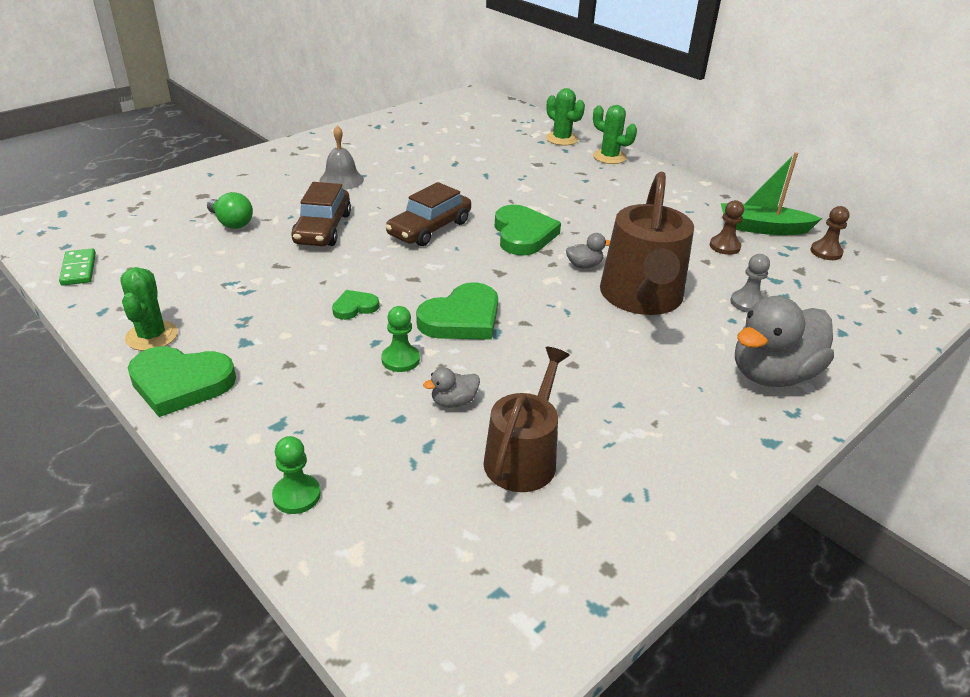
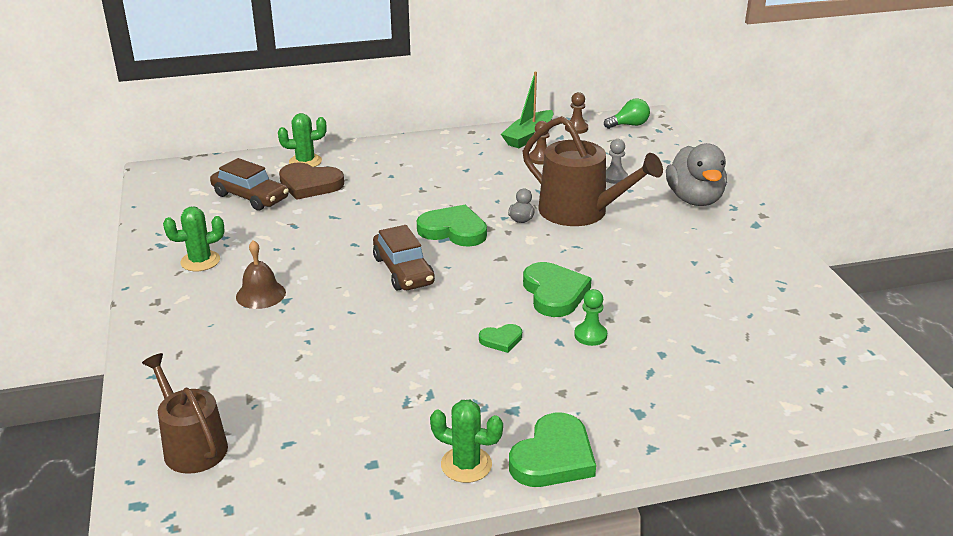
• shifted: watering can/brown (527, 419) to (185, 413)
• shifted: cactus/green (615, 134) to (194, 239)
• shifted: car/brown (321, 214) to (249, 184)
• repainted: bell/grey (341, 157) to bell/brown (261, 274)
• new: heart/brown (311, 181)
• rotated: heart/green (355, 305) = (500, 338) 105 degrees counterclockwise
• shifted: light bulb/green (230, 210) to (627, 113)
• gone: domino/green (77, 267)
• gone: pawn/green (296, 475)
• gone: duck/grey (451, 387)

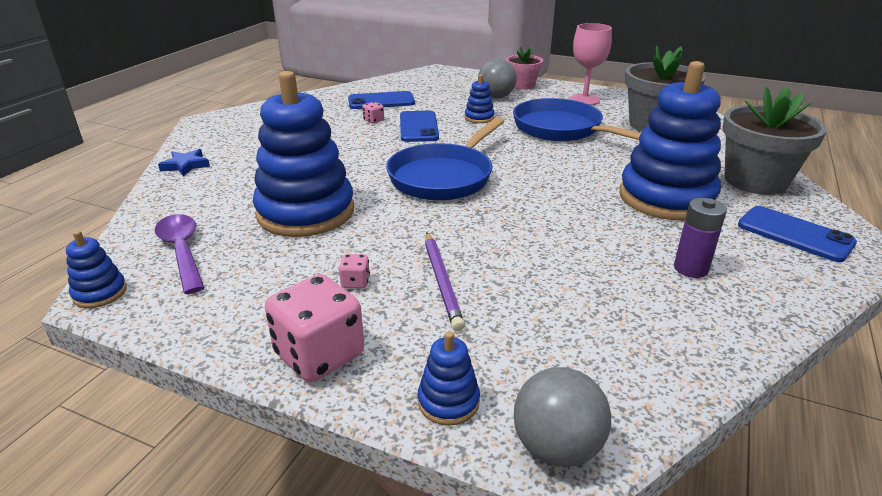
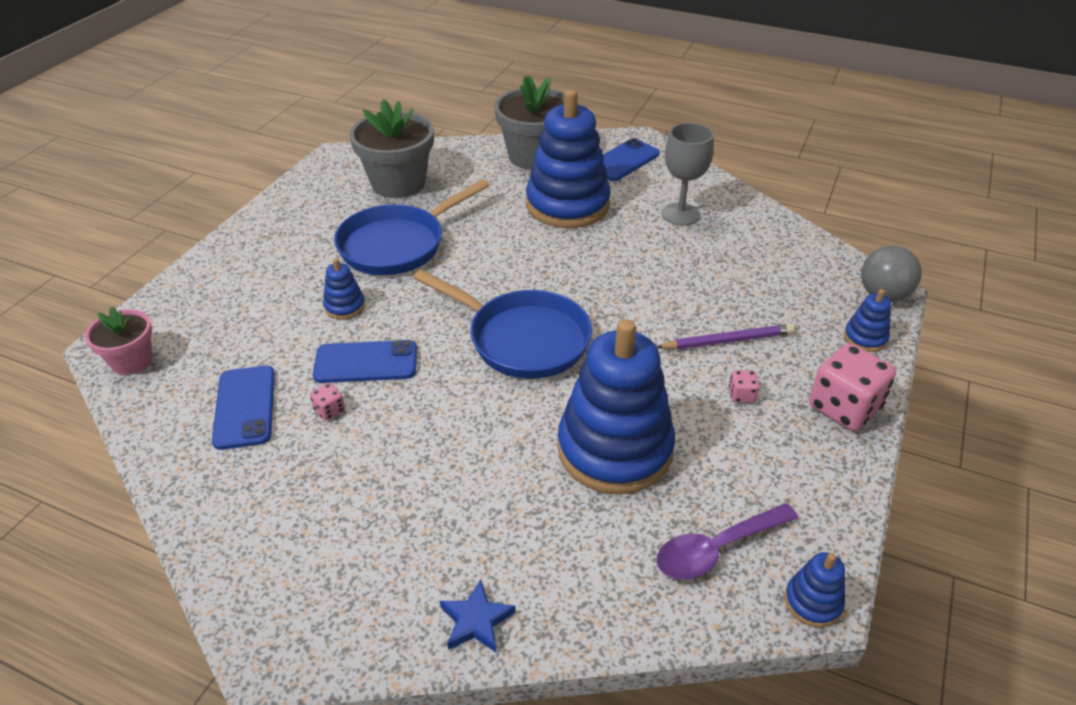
• shifted: flower pot/pink (524, 68) to (119, 341)
• swapped: battery/purple (700, 238) to goblet/grey (687, 174)
• gone: ball/grey (497, 79)
• gone: goblet/pink (590, 64)

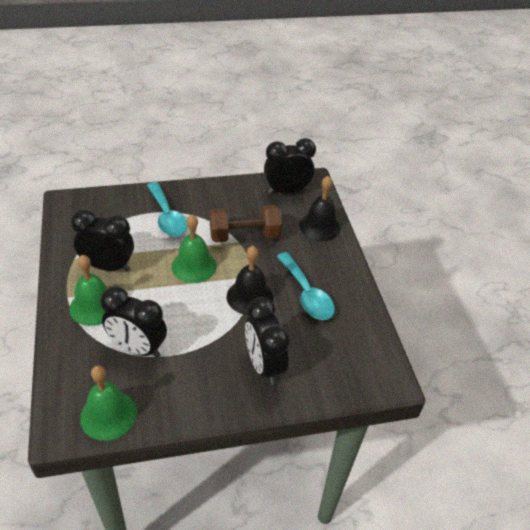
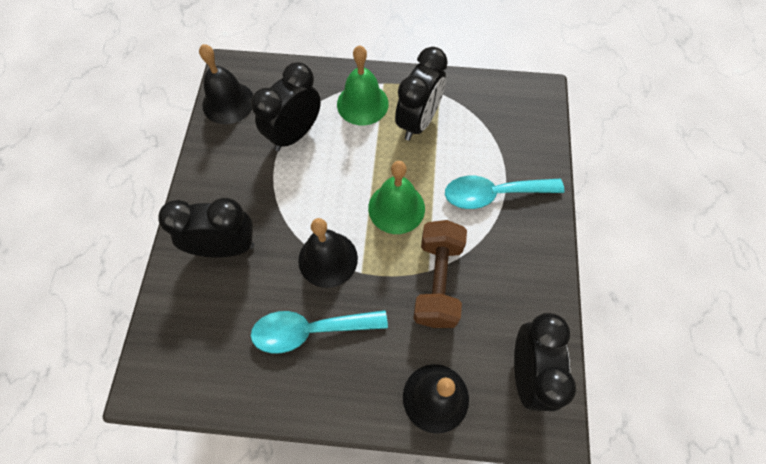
• repainted: bell/green (108, 403) to bell/black (226, 84)

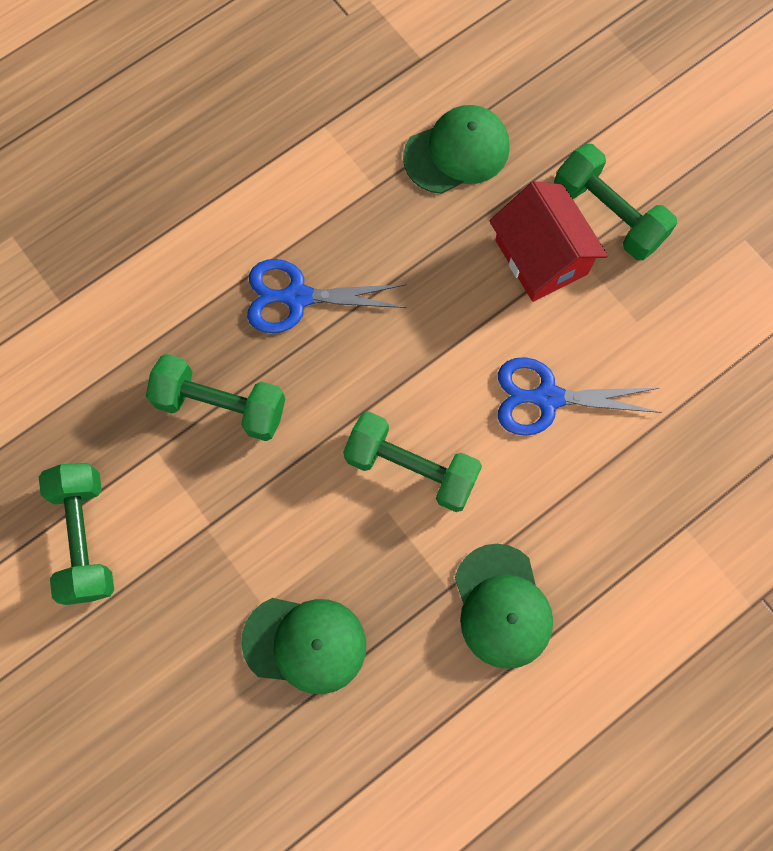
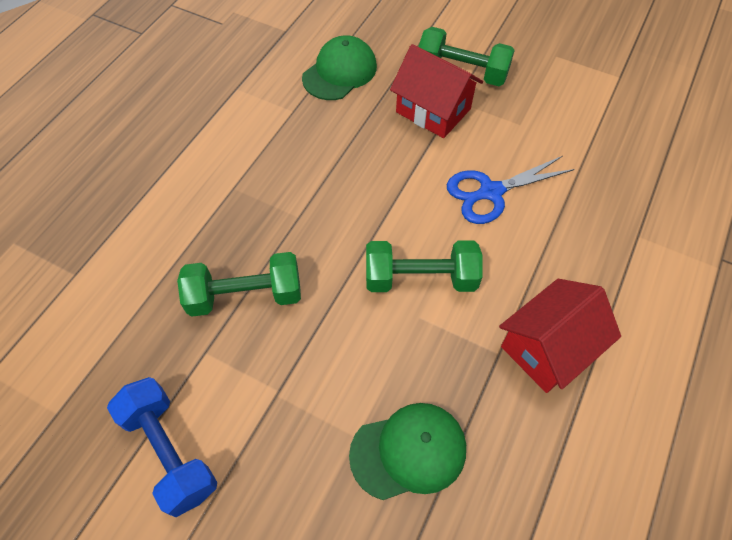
• repainted: dumbbell/green (76, 534) to dumbbell/blue (162, 447)
• swapped: cap/green (504, 606) to house/red (560, 336)
• gone: scissors/blue (327, 296)

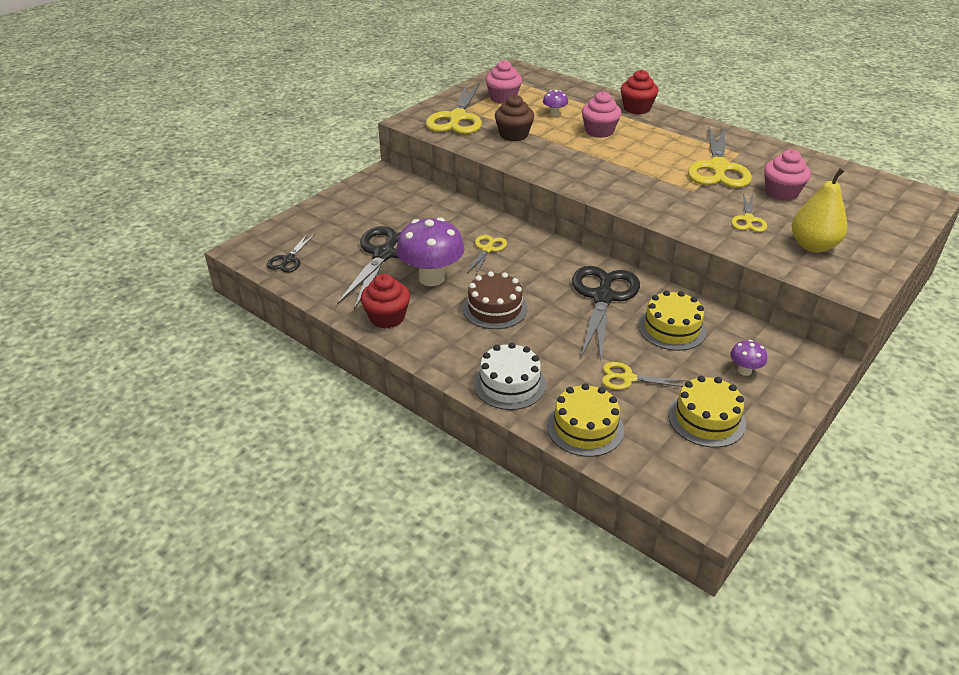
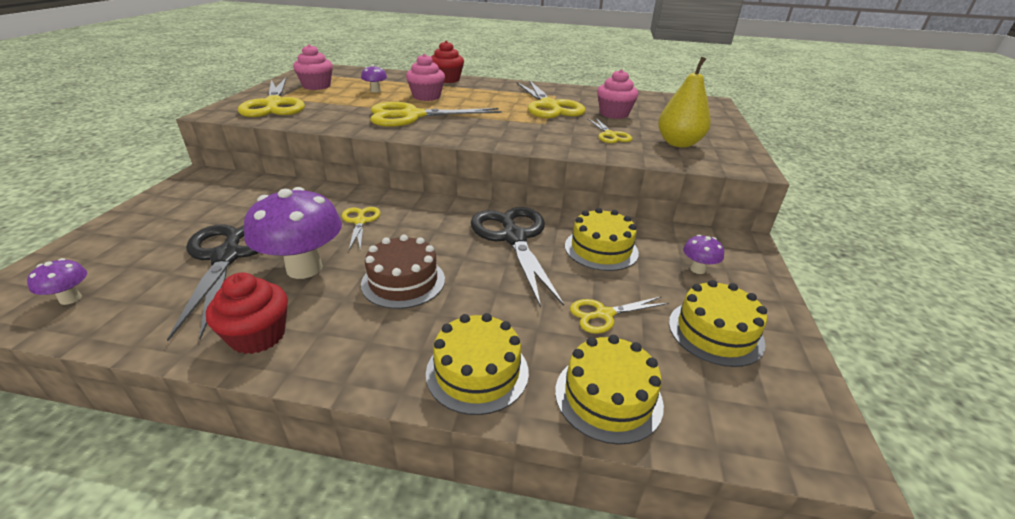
• swapped: scissors/black (291, 253) to mushroom/purple (57, 281)
• new: scissors/yellow (436, 114)
• repainted: cake/white (510, 376) to cake/yellow (477, 364)
• gone: cupcake/brown (514, 118)

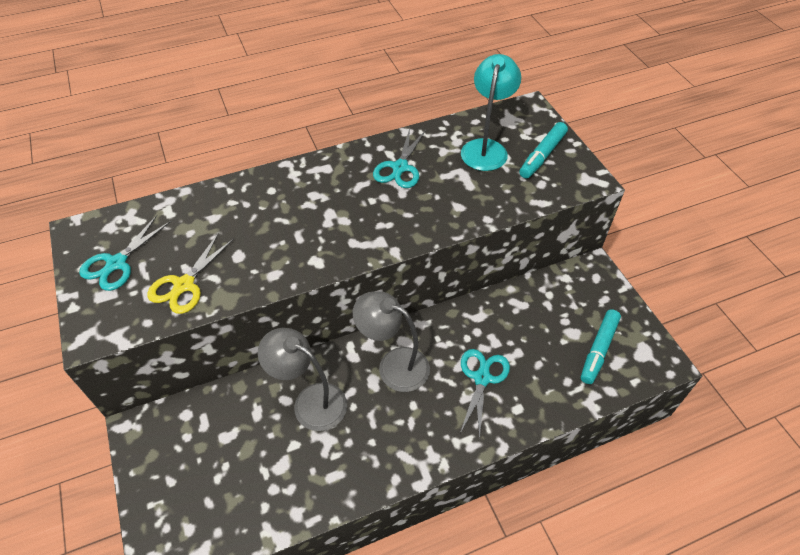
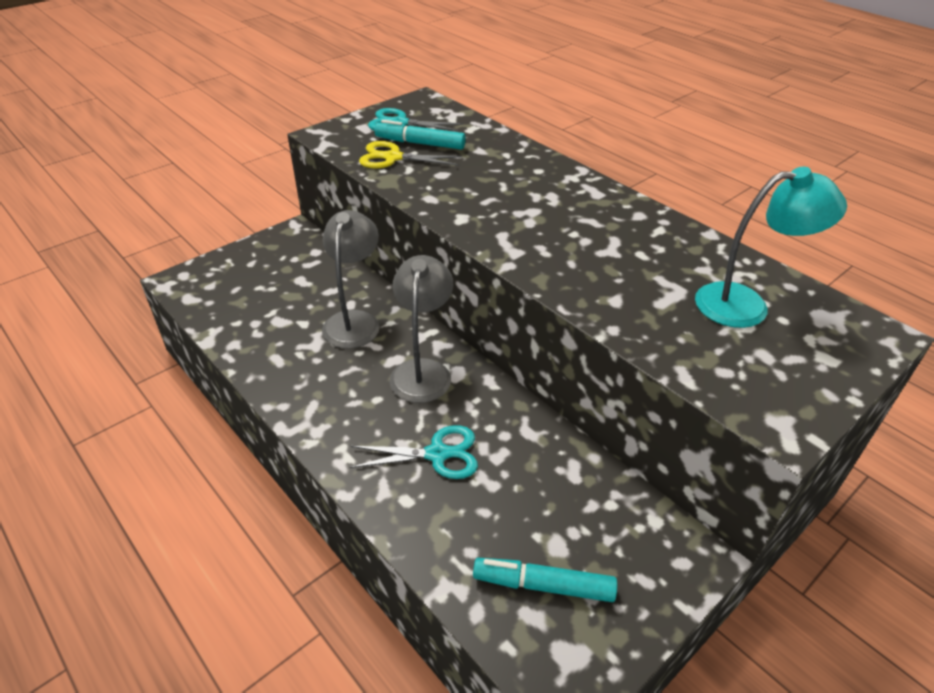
• shifted: marker/turquoise (543, 150) to (420, 135)
• gone: scissors/turquoise (399, 158)

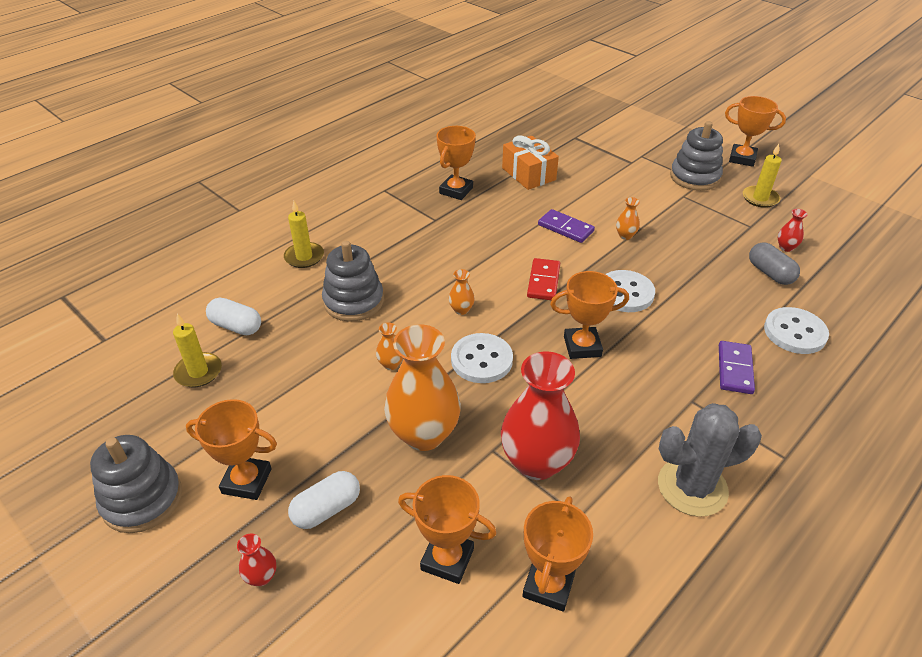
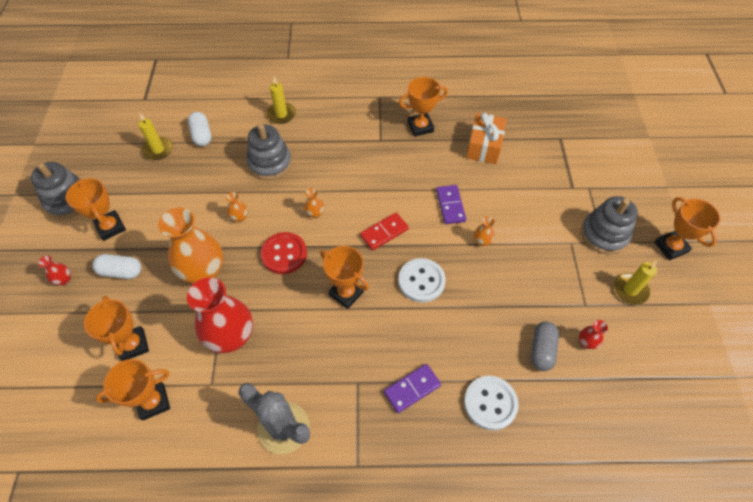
• repainted: button/white (482, 358) to button/red (283, 253)

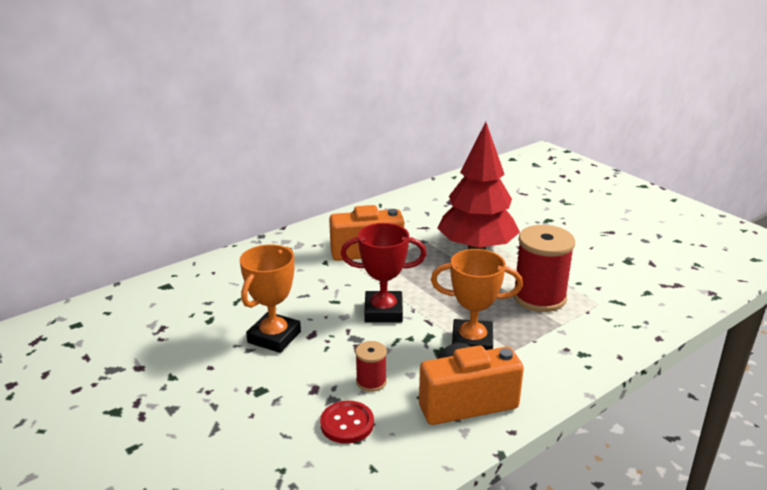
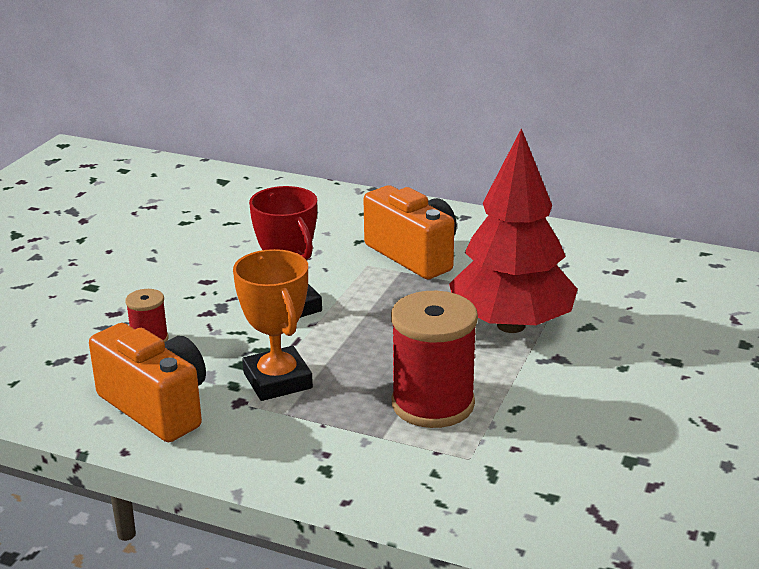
• gone: trophy/orange (270, 298)
• gone: button/red (347, 422)

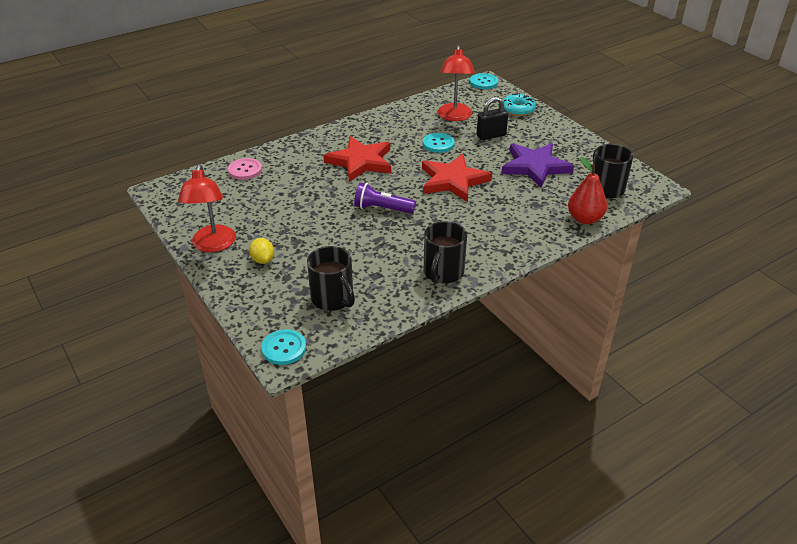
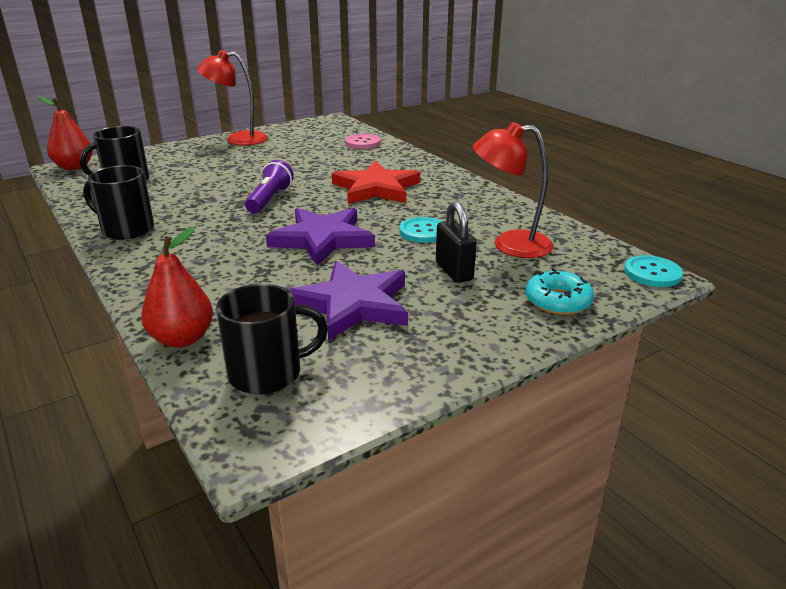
• swapped: button/turquoise (283, 347) to pear/red (65, 133)
• repainted: star/red (457, 178) to star/purple (320, 237)
• gone: lemon/yellow (261, 251)

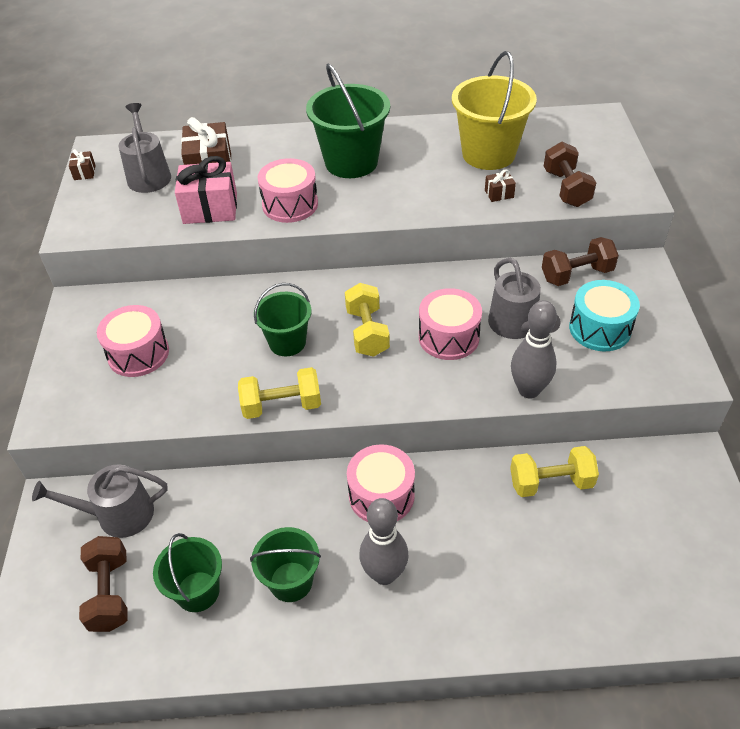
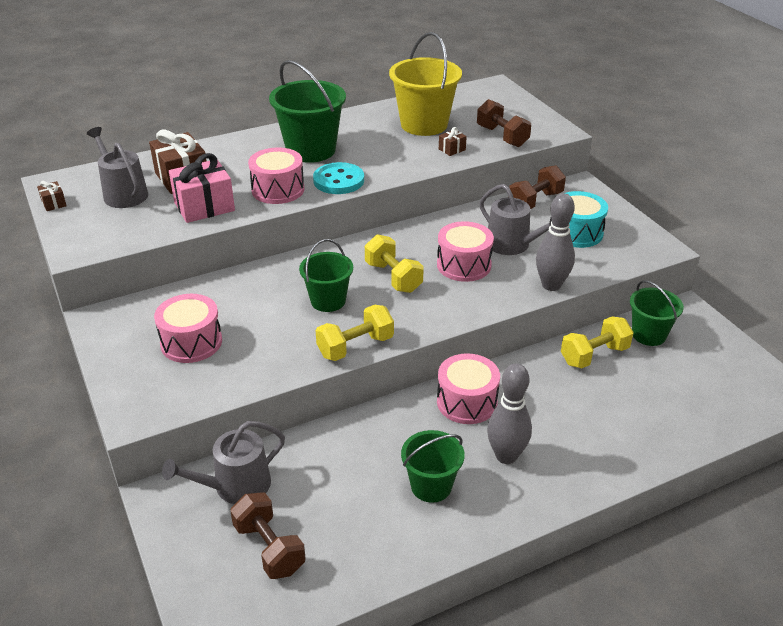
• new: button/turquoise (338, 178)
• shifted: bucket/green (187, 572) to (657, 313)

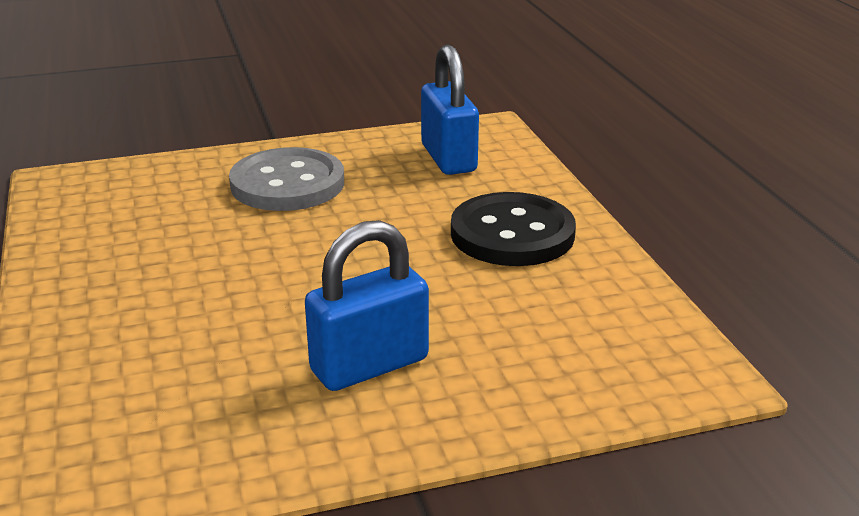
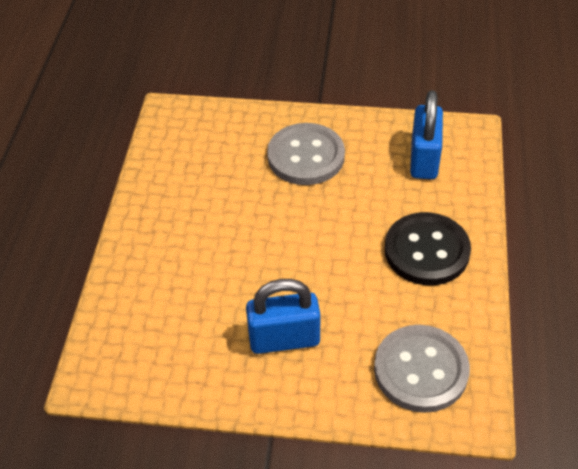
• new: button/grey (422, 369)

